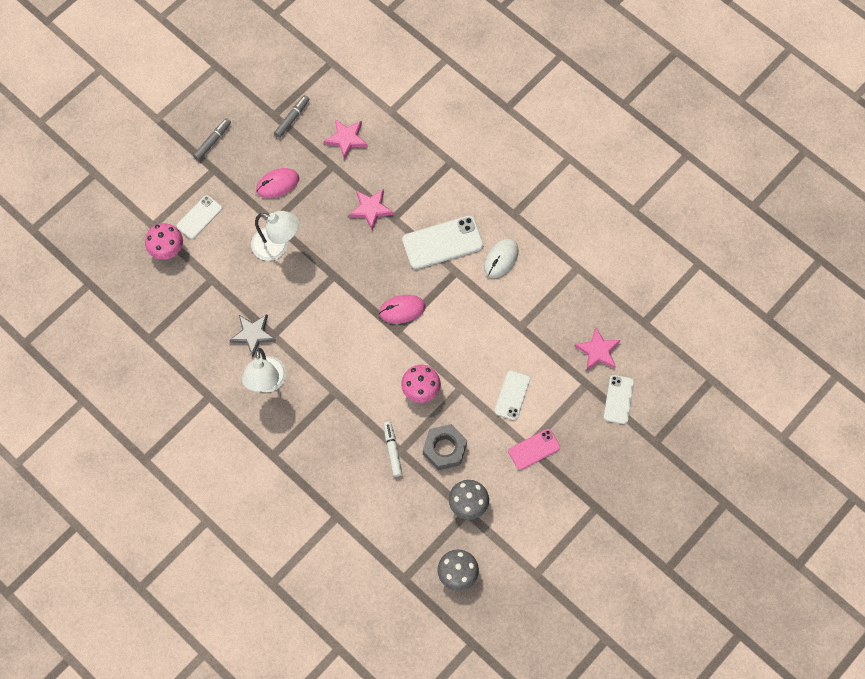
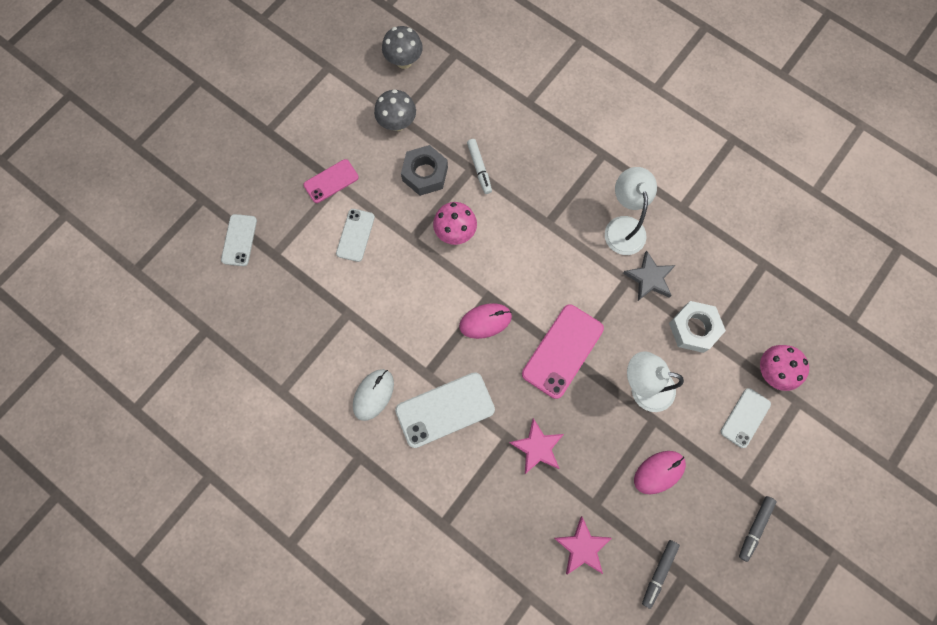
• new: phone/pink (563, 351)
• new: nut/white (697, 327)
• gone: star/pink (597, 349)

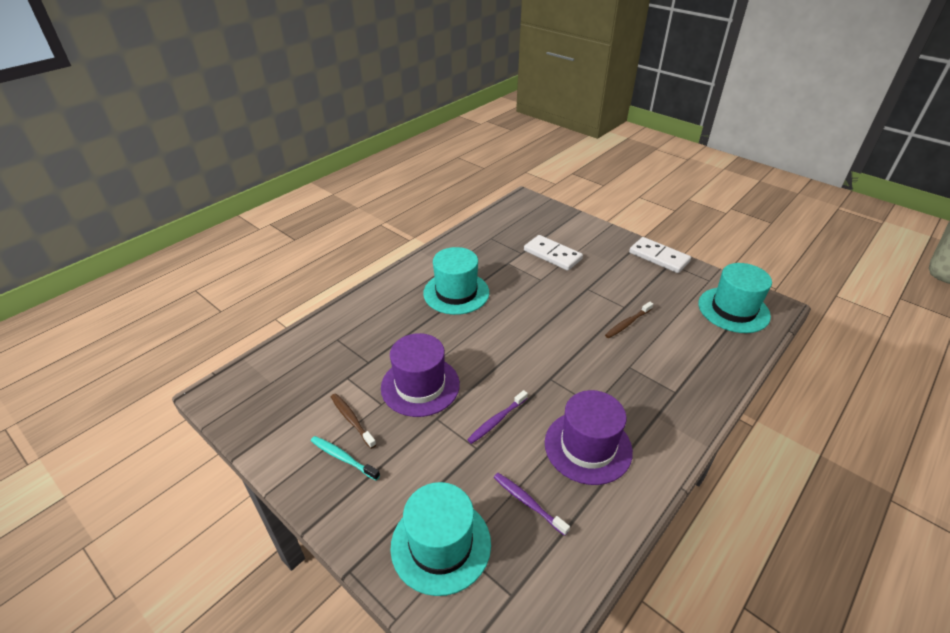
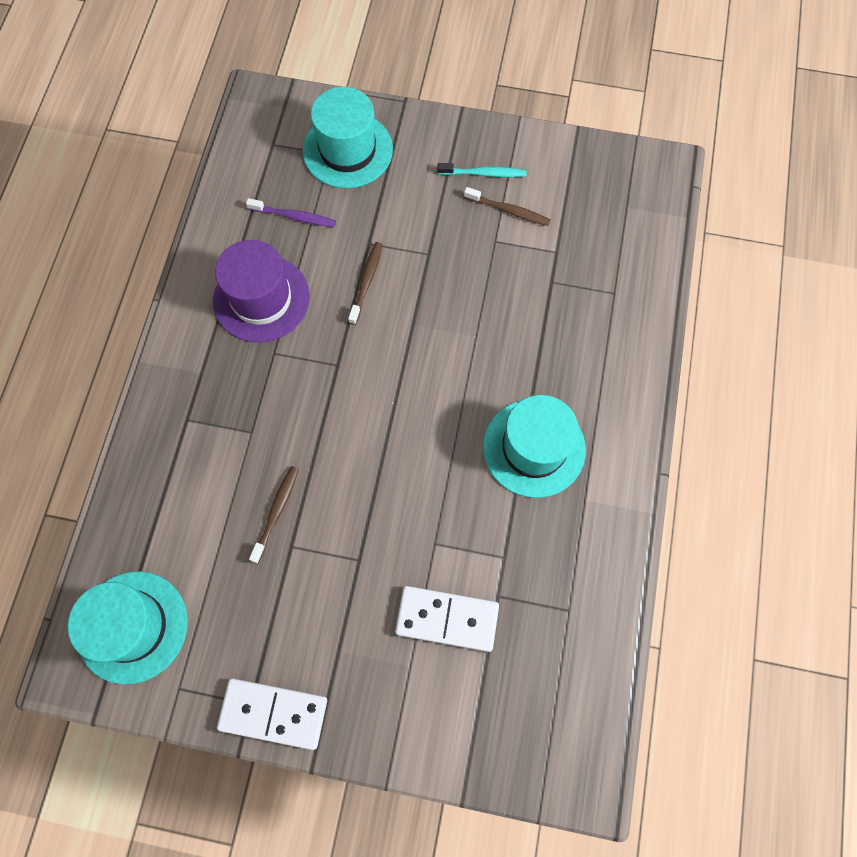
• repainted: toothbrush/purple (497, 417) to toothbrush/brown (365, 283)
• gone: hat/purple (420, 375)

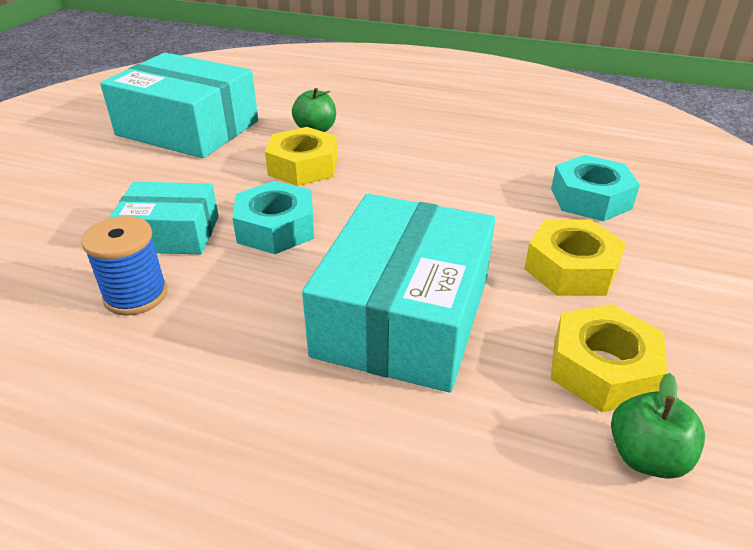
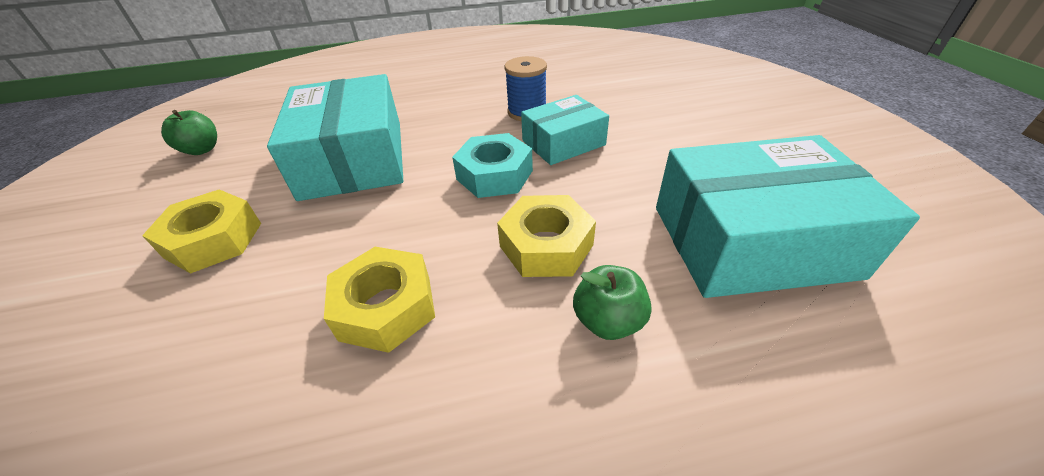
• shifted: nut/yellow (609, 358) to (379, 300)
• gone: nut/turquoise (595, 188)

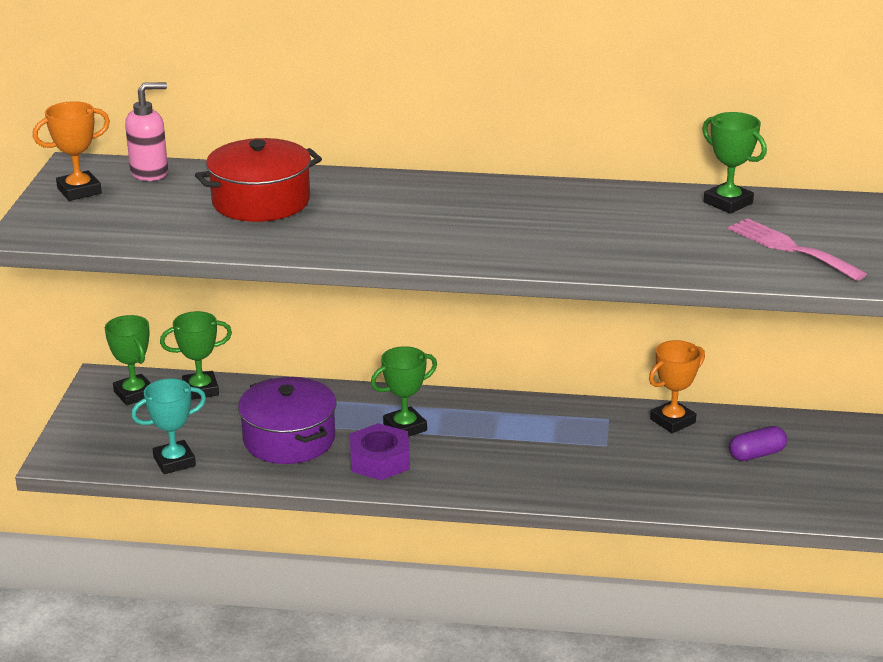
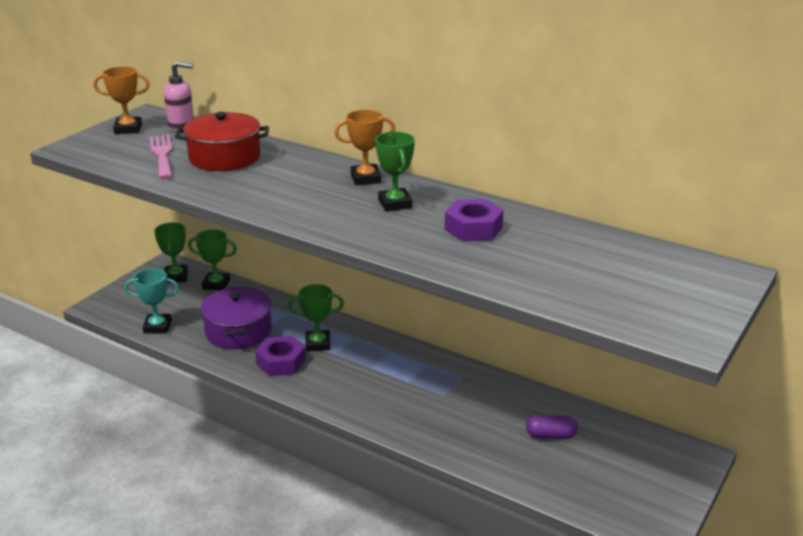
• shifted: fork/pink (797, 249) to (161, 157)
• shifted: trophy/orange (677, 386) to (364, 147)
• shifted: trophy/green (734, 163) to (395, 172)
• new: nut/purple (474, 220)

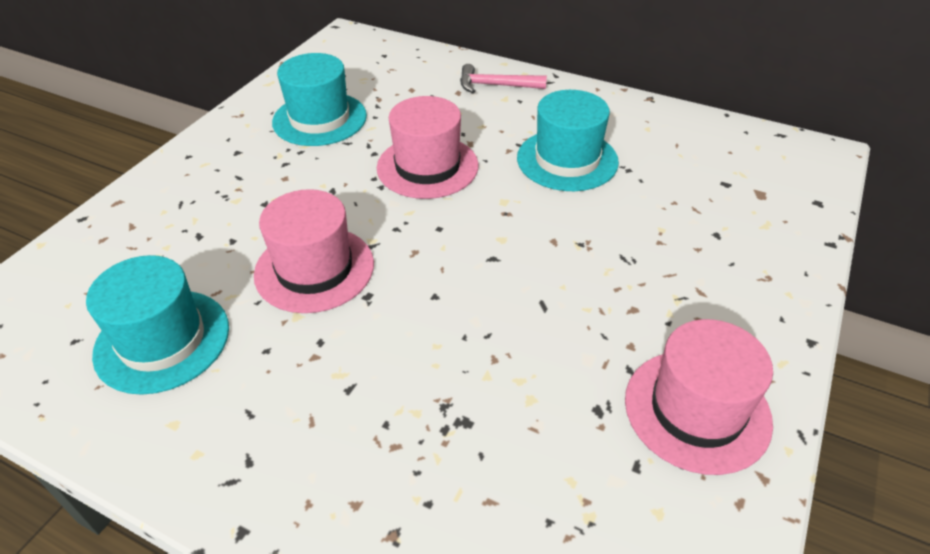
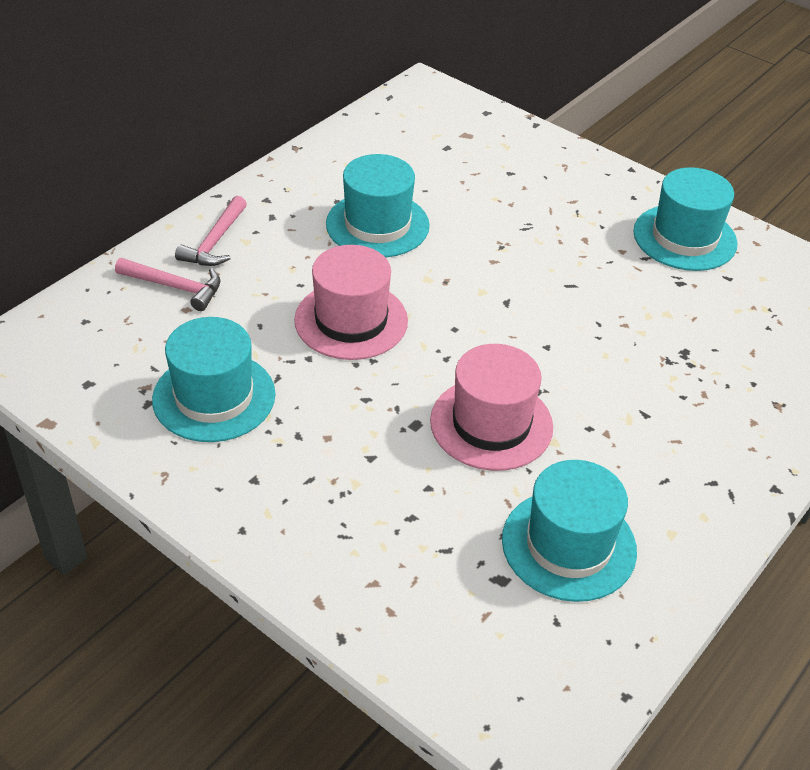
• new: hammer/pink (167, 284)
• repainted: hat/pink (699, 397) to hat/turquoise (685, 219)

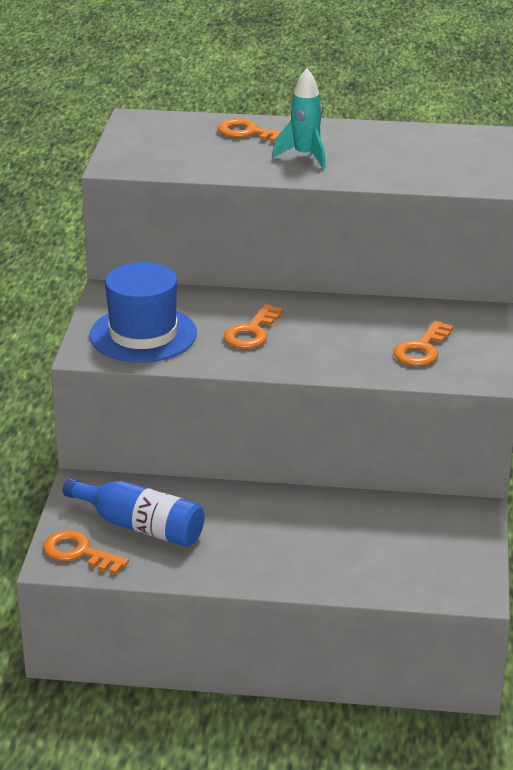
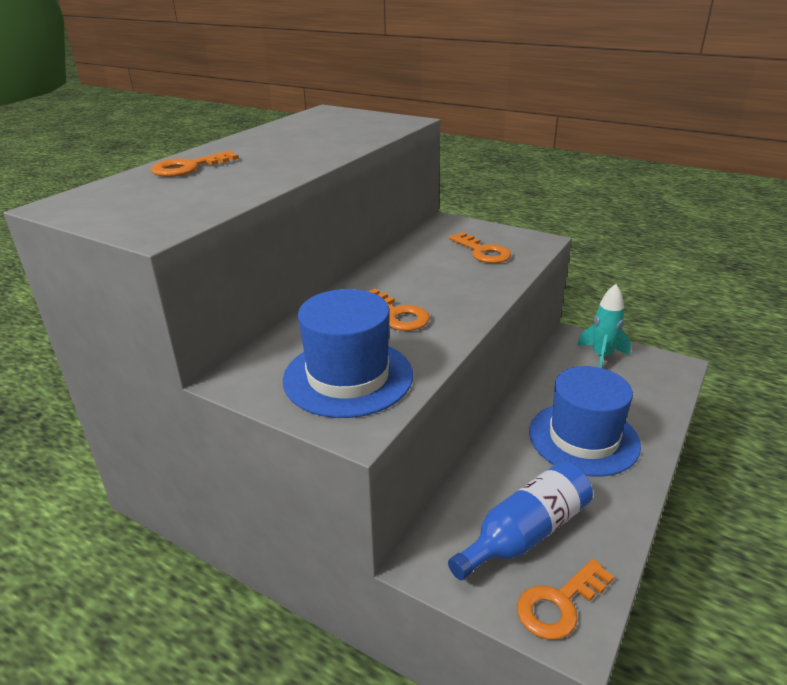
• new: hat/blue (585, 421)
• shifted: rocket/turquoise (299, 118) to (604, 326)

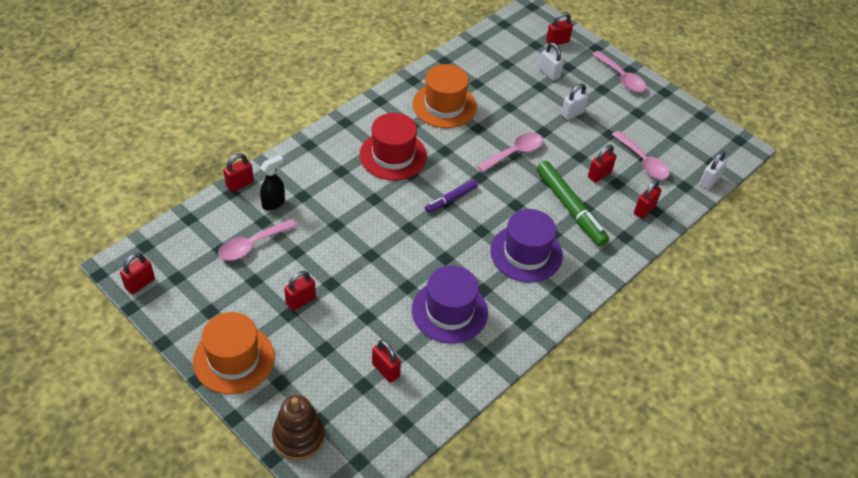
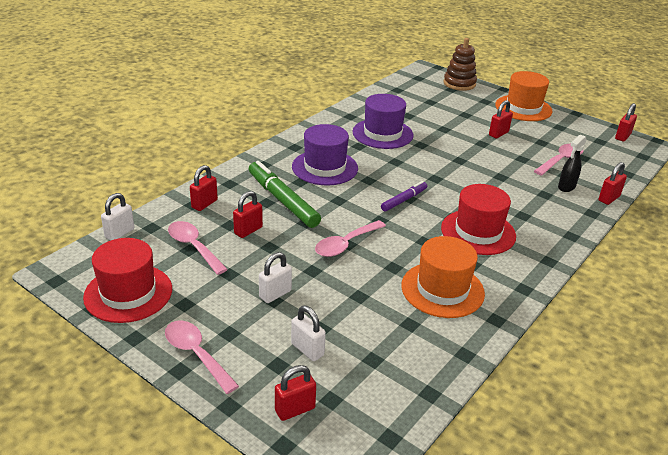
• new: hat/red (127, 280)
• gone: padlock/red (386, 361)

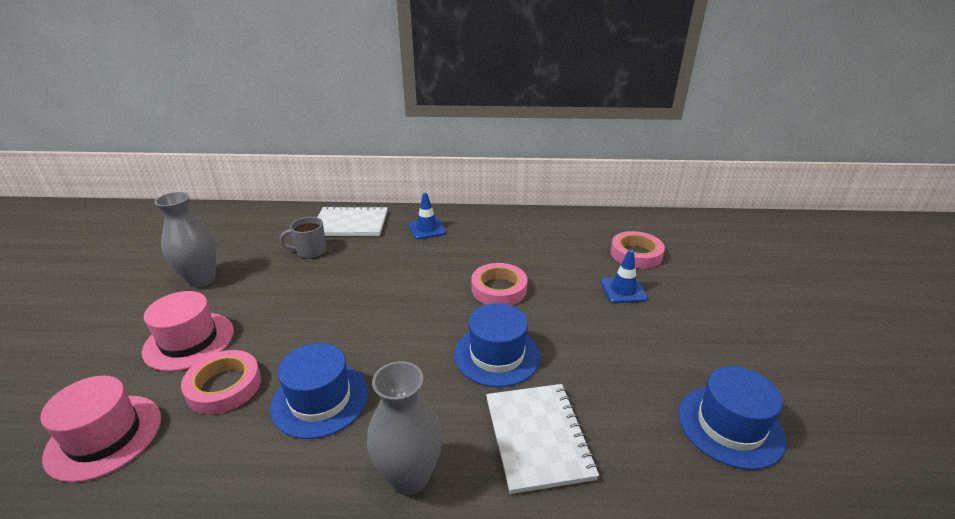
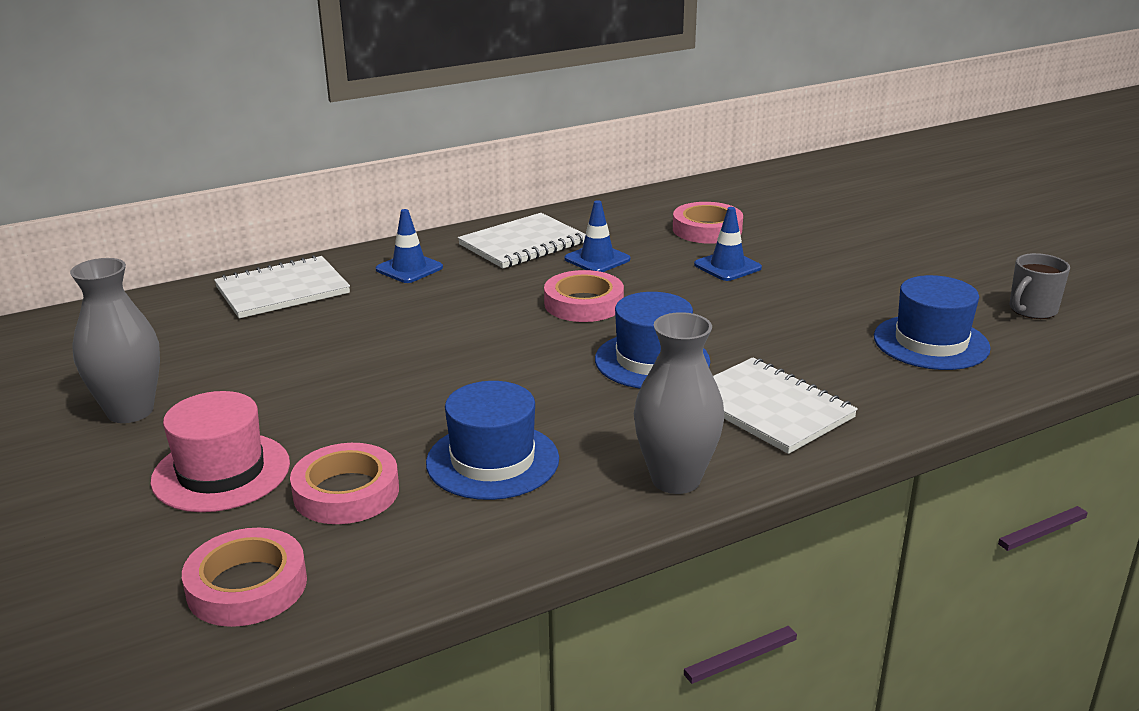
• swapped: hat/pink (100, 428) to tape/pink (244, 577)
• new: notebook/white (522, 240)
• new: traffic cone/blue (597, 236)
• shifted: mug/grey (303, 238) to (1039, 286)

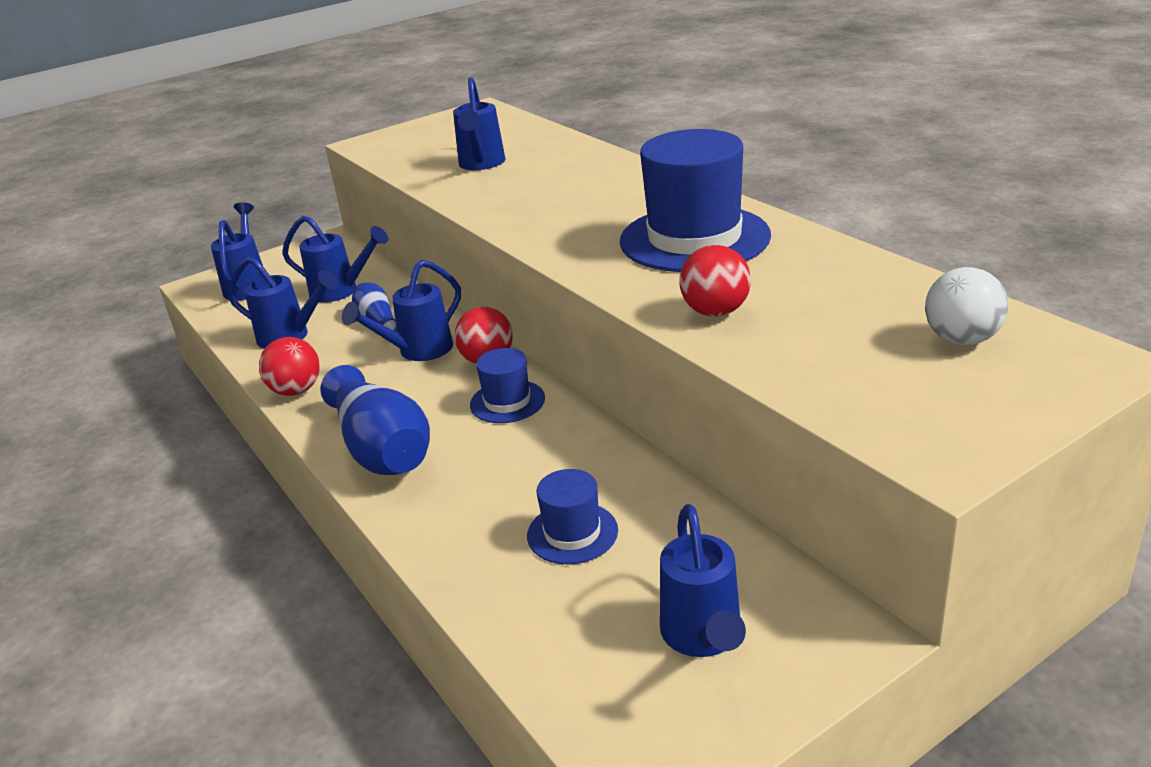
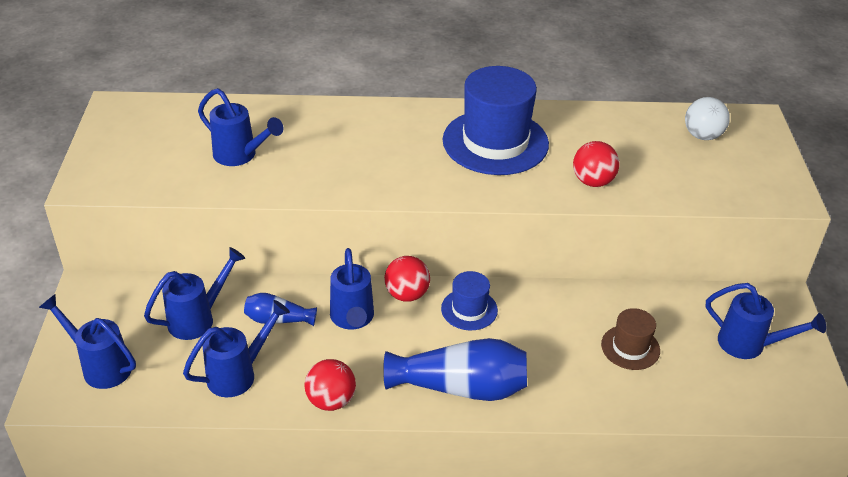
• repainted: hat/blue (572, 516) to hat/brown (630, 339)

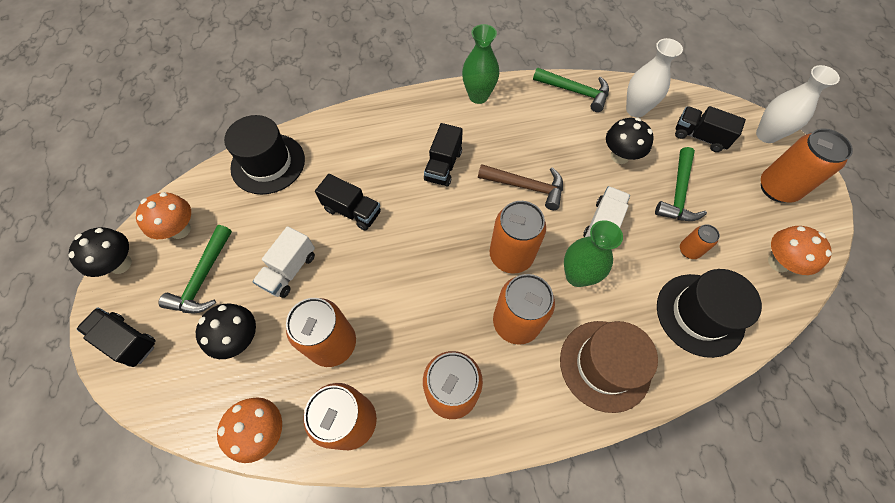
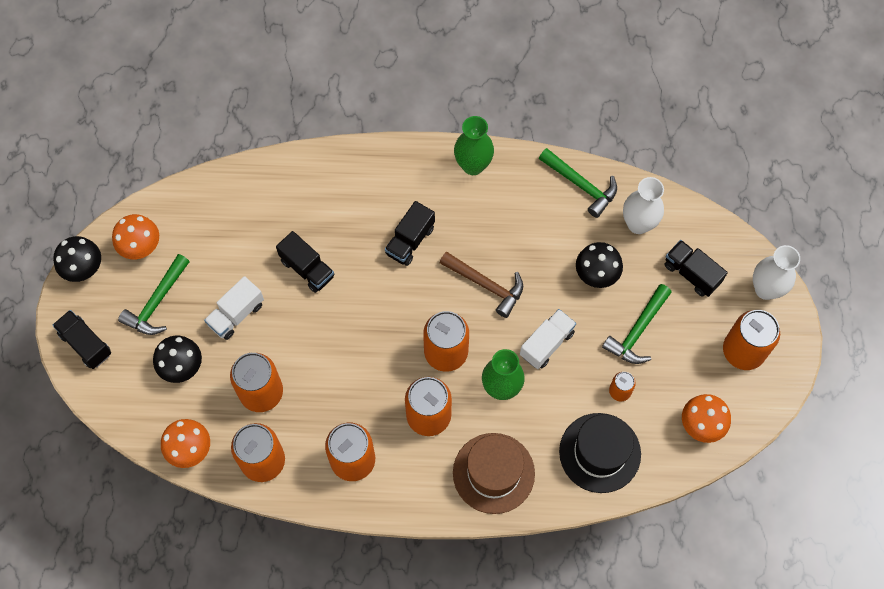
• gone: hat/black (264, 155)

